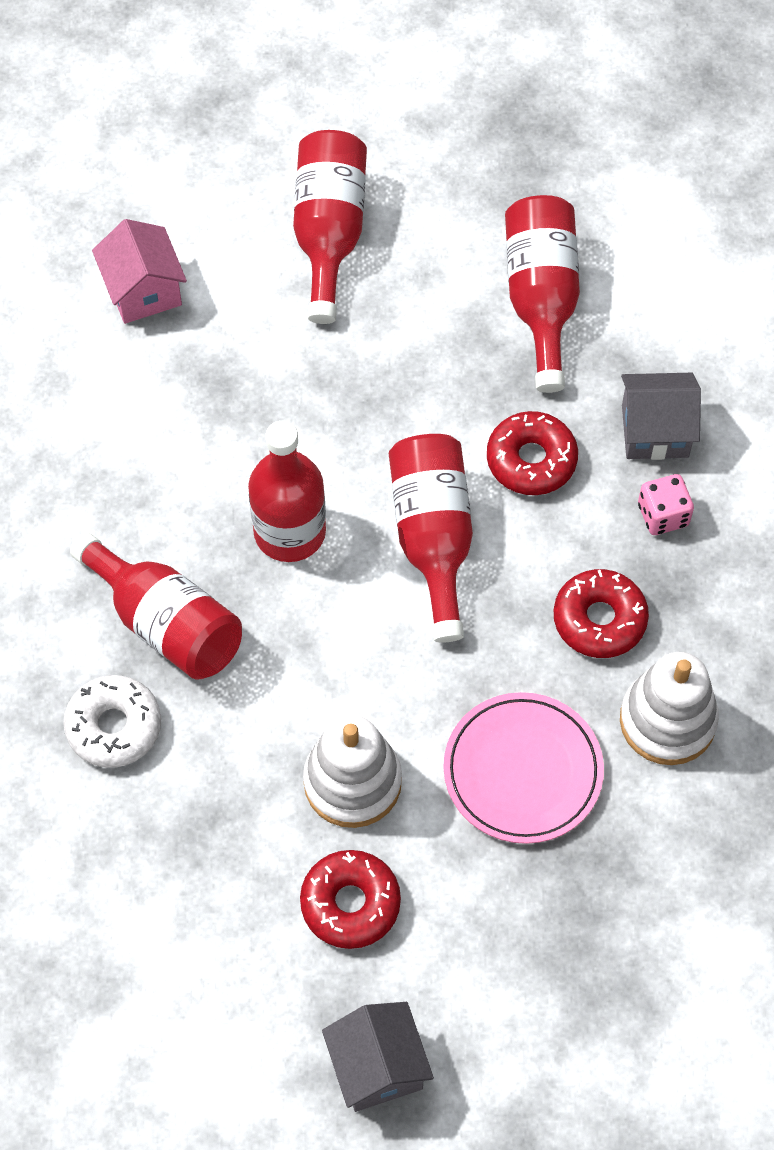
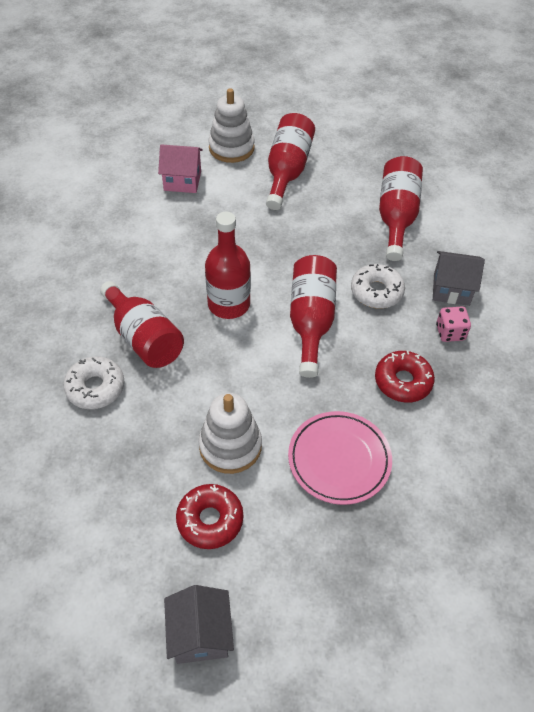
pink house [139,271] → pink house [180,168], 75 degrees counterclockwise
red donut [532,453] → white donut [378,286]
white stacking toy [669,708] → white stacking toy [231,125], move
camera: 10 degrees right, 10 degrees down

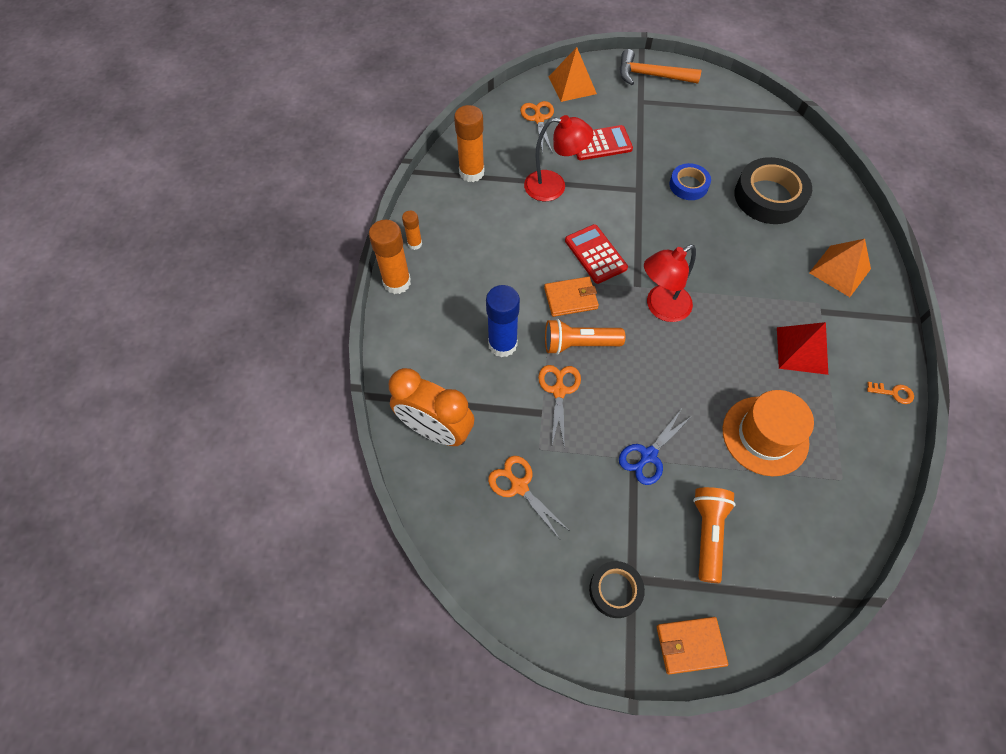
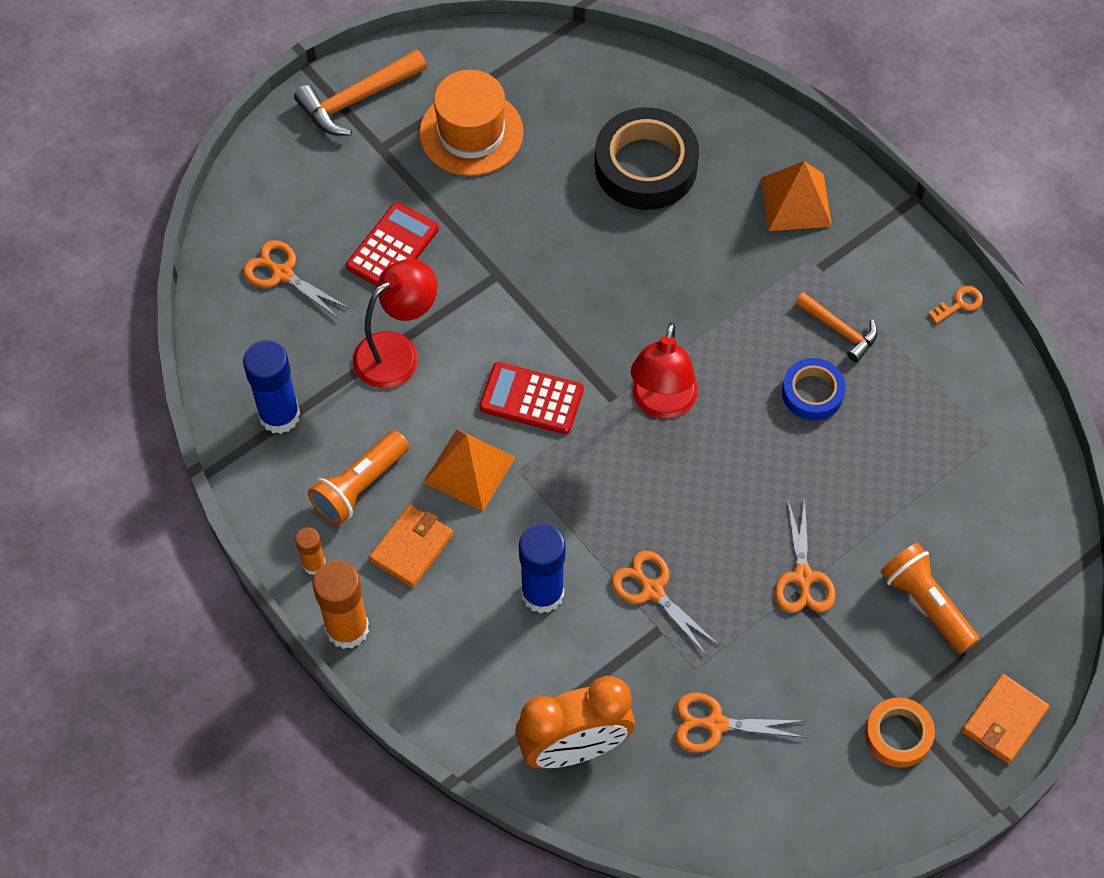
orange glue stick [469,143] → blue glue stick [271,387]
orange wallet [571,297] → orange wallet [411,546], move
orange flashlight [585,337] → orange flashlight [358,477], move
orange pyramid [573,74] → orange pyramid [469,470], move
black tape [617,589] → orange tape [900,732]
blue scissors [656,447] → orange scissors [805,555]
blue tape [690,181] → blue tape [814,389], move
orange hat [768,433] → orange hat [471,123], move
red pyramid [802,348] → orange hammer [836,327]
camera: 45 degrees left, 0 degrees up

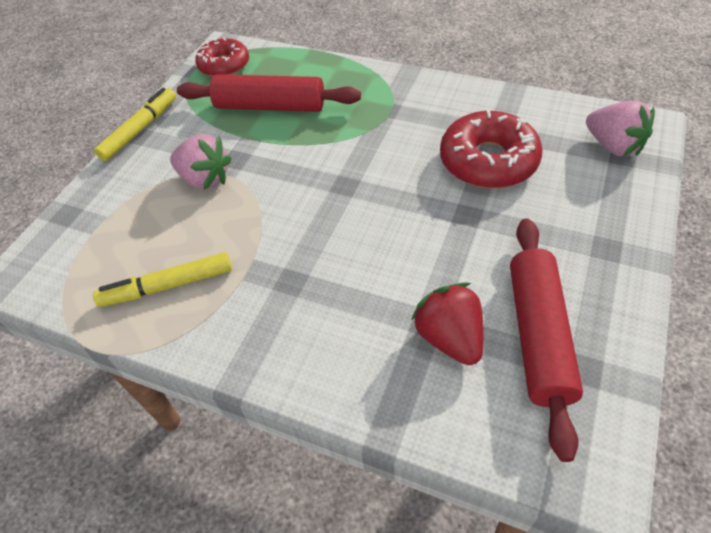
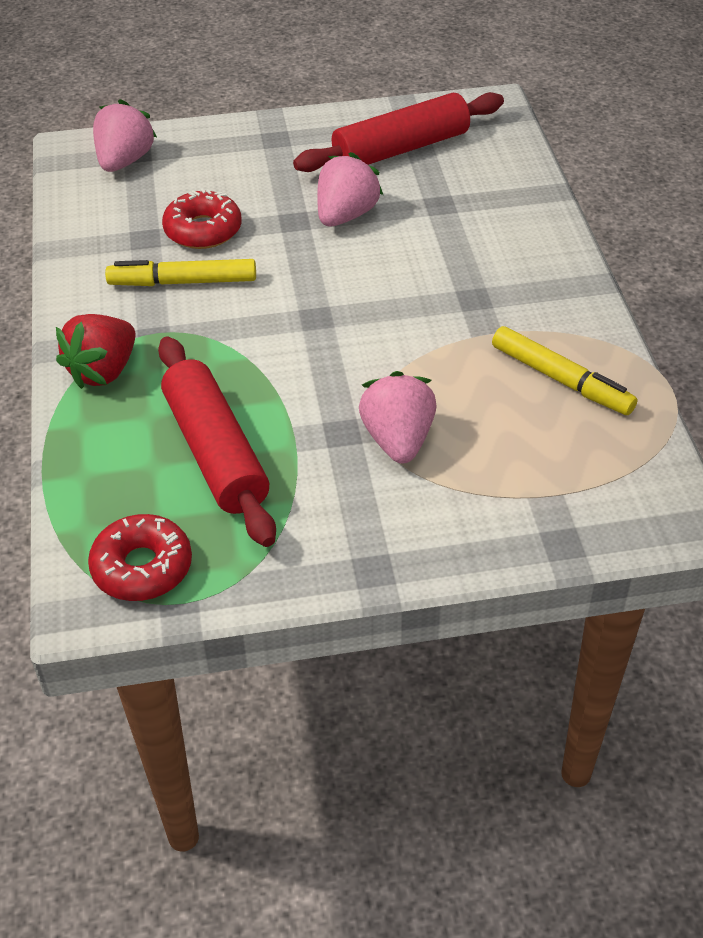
yellow marker [135,124] → yellow marker [180,272], move
red strawberry [447,323] → red strawberry [96,351], move
red donut [491,149] → red donut [201,219], x0.66
- → pink strawberry [350,189]
camera: 125 degrees left, 5 degrees down

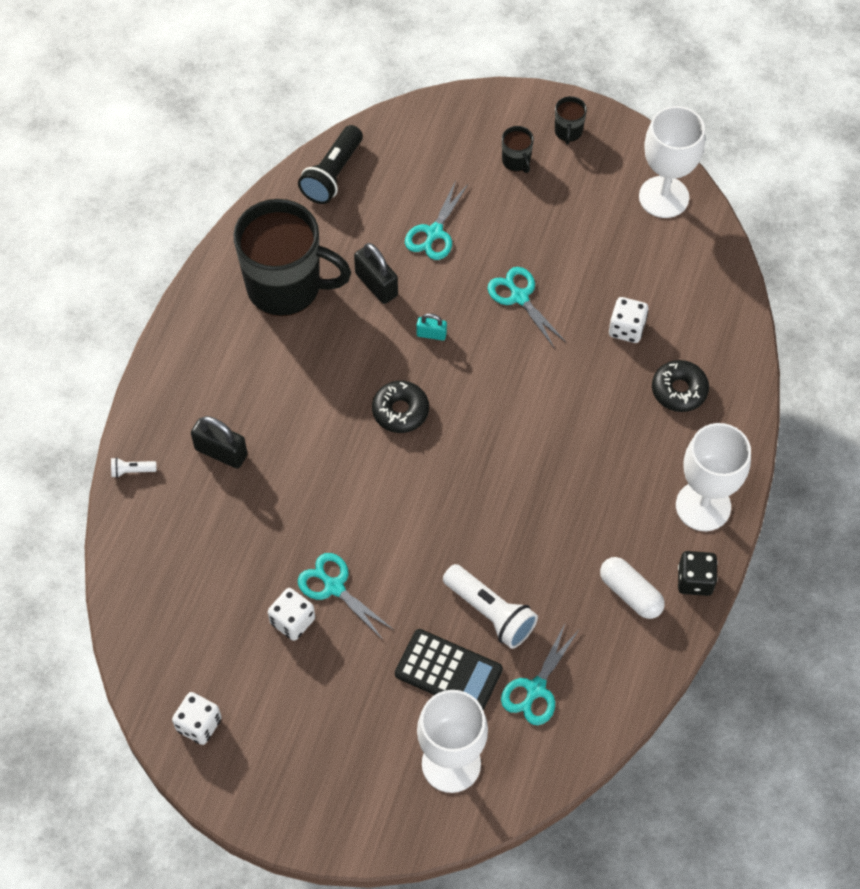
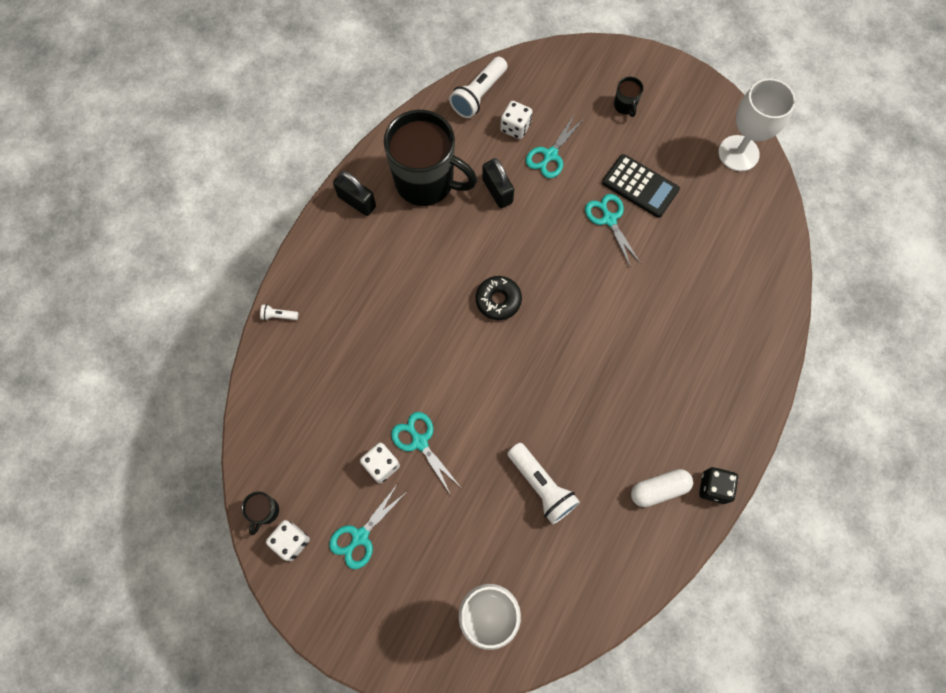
black padlock [219,442] → black padlock [354,193], move
black flashlight [330,164] → white flashlight [478,87]
black calculator [449,670] → black calculator [641,186], move
turquoise padlock [431,326] → -
turquoise scissors [540,673] → turquoise scissors [367,527], move
black mug [571,120] → black mug [260,513], move
white capsule [632,588] → white capsule [662,488], 75 degrees counterclockwise
white dice [628,320] → white dice [516,120], move
black donut [680,386] → -
white goblet [713,477] → -
camera: 10 degrees right, 10 degrees up

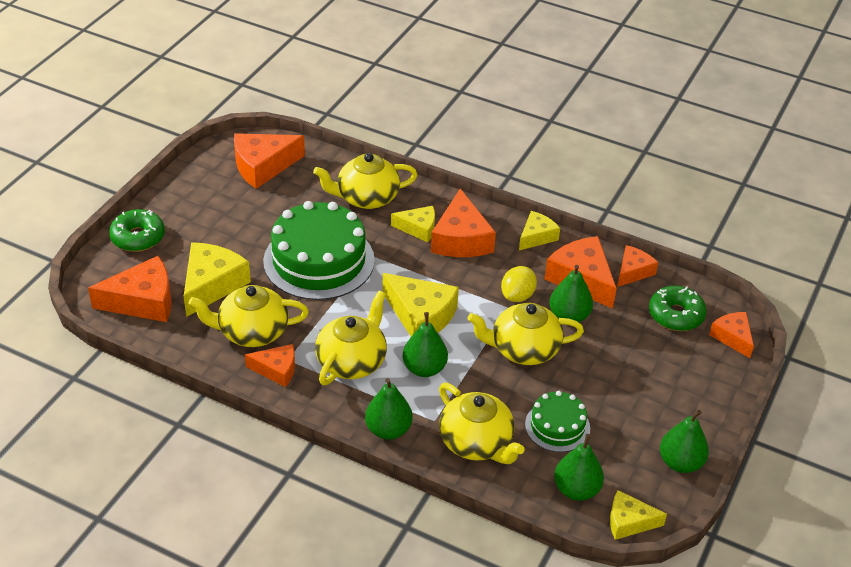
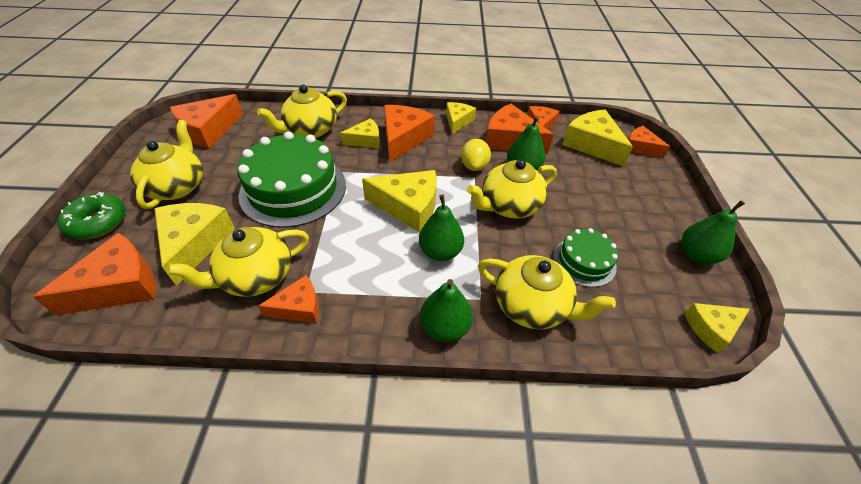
yellow teapot [351,338] → yellow teapot [166,164], move
orange cheese [463,223] → orange cheese [409,134], 135 degrees counterclockwise
green pear [579,467] → -
green donut [678,308] → yellow cheese [597,137]
camera: 25 degrees left, 5 degrees up

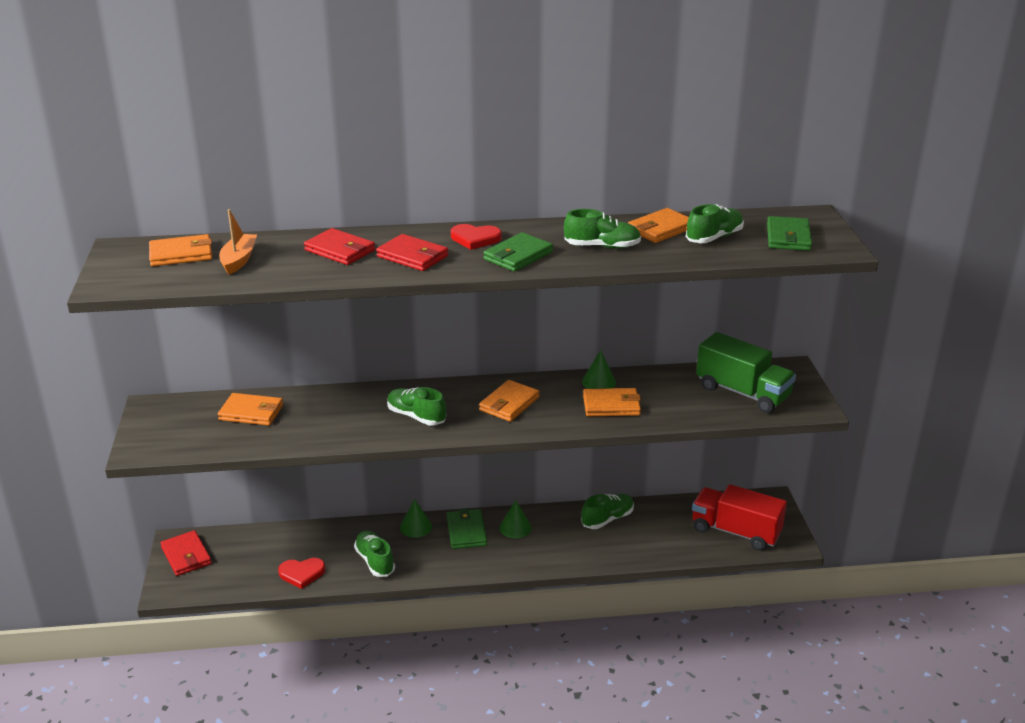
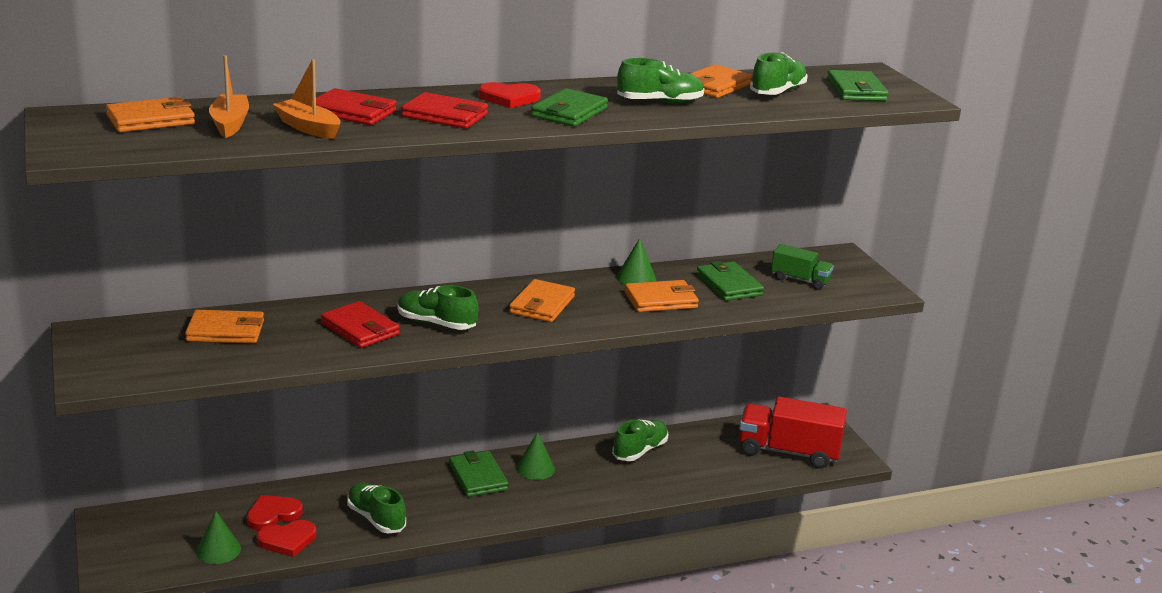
red wallet [186,553] → red wallet [360,324], move
green cone [416,518] → green cone [218,537], move
green truck [746,372] → green truck [802,267], x0.54
- → red heart [275,513]
- → orange boat [307,99]
- → green wallet [730,281]
camera: 15 degrees left, 5 degrees down

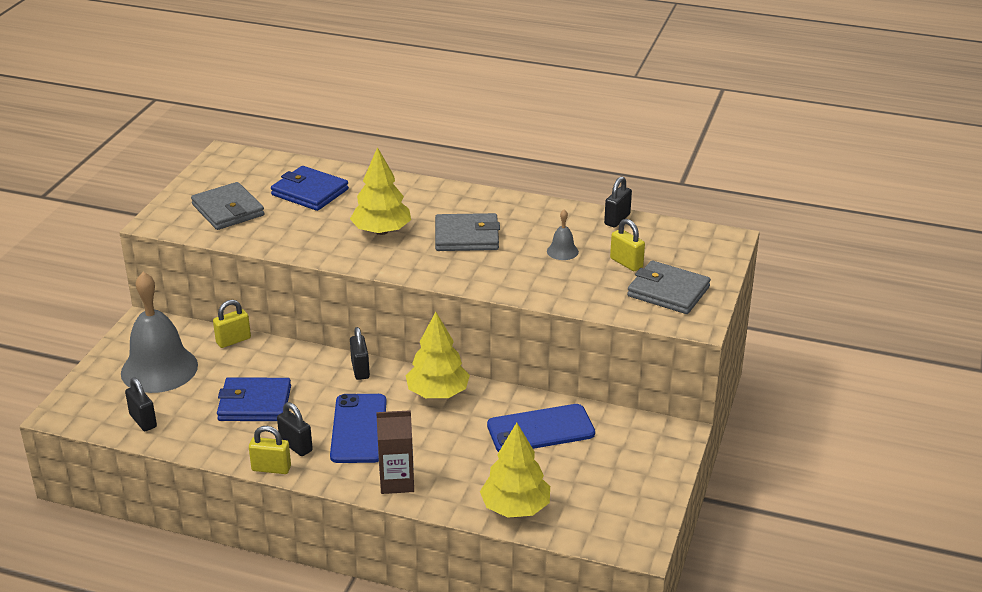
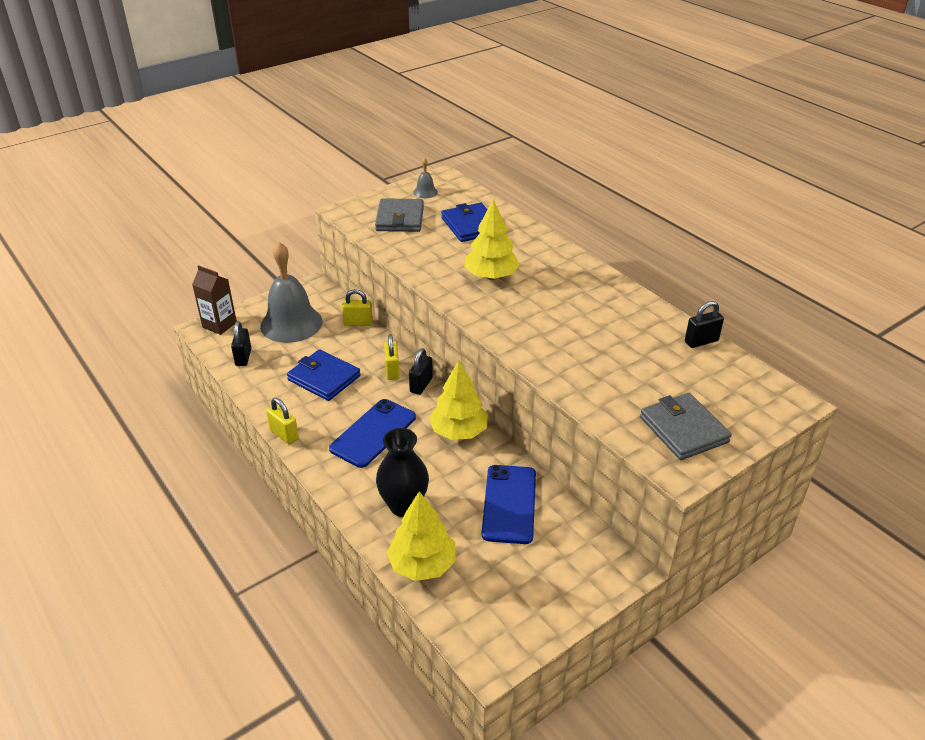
black padlock [295,429] → -
brown carton [395,452] → brown carton [214,300], move
grey wallet [467,232] → -
blue phone [541,428] → blue phone [509,504], 75 degrees clockwise
grey bell [563,235] → grey bell [425,177], move
yellow padlock [627,245] → yellow padlock [392,357], move
- → black vase [402,472]
camera: 35 degrees right, 5 degrees up

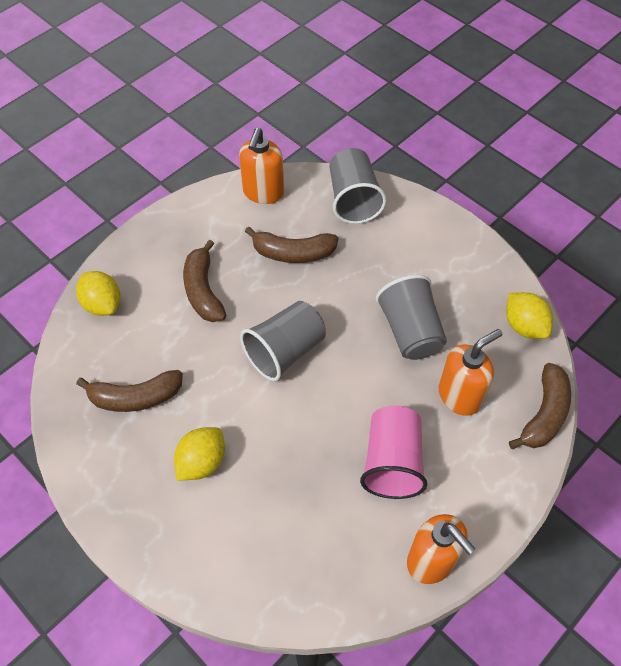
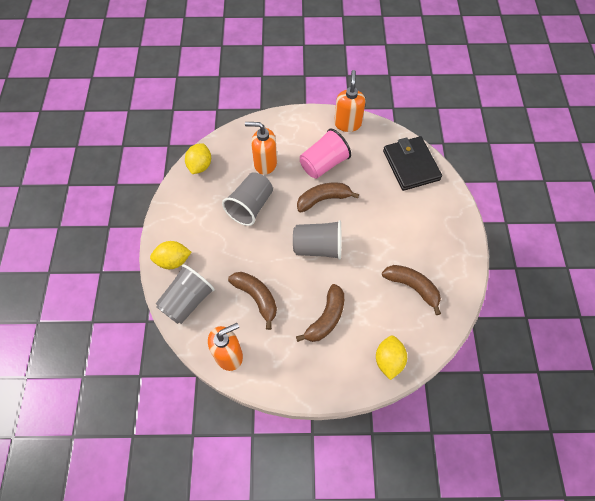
yellow lemon [199,453] → yellow lemon [170,255], move
brown banana [540,406] → brown banana [328,197], move
- → black wallet [412,163]
camera: 135 degrees left, 5 degrees up

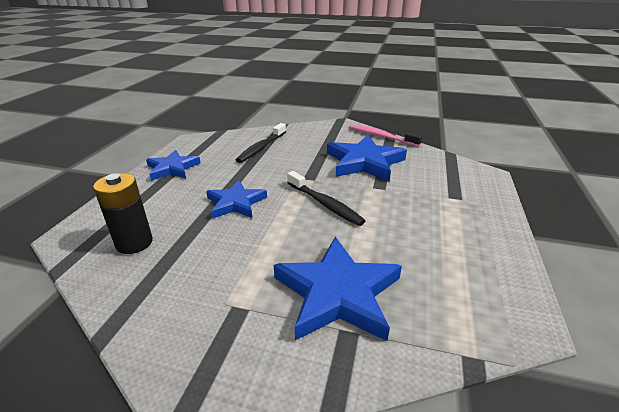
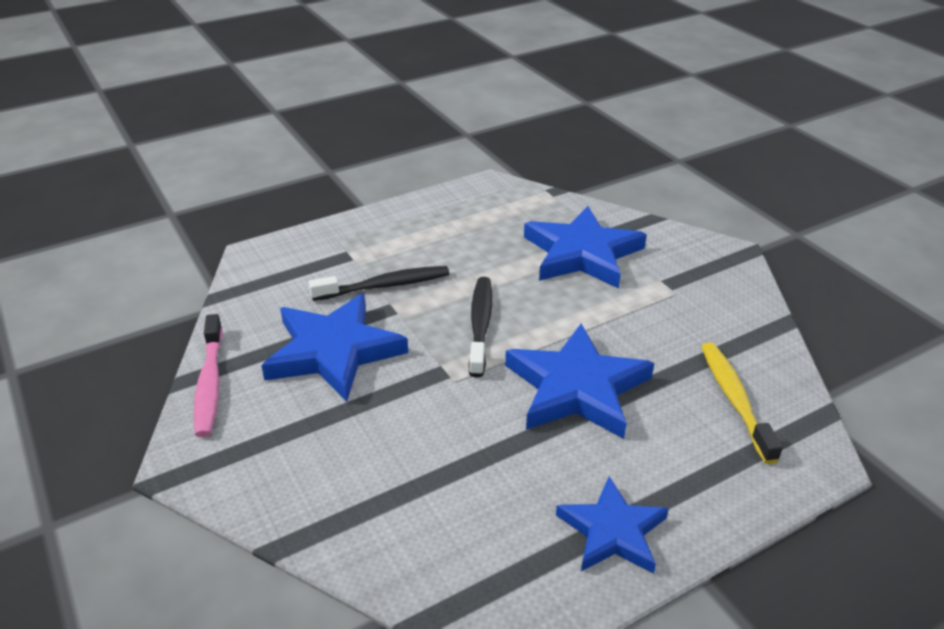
black battery [123,213] → yellow toothbrush [742,403]
blue star [236,199] → blue star [579,381], x1.58
black toothbrush [261,143] → black toothbrush [379,283], move
camera: 135 degrees left, 5 degrees up

